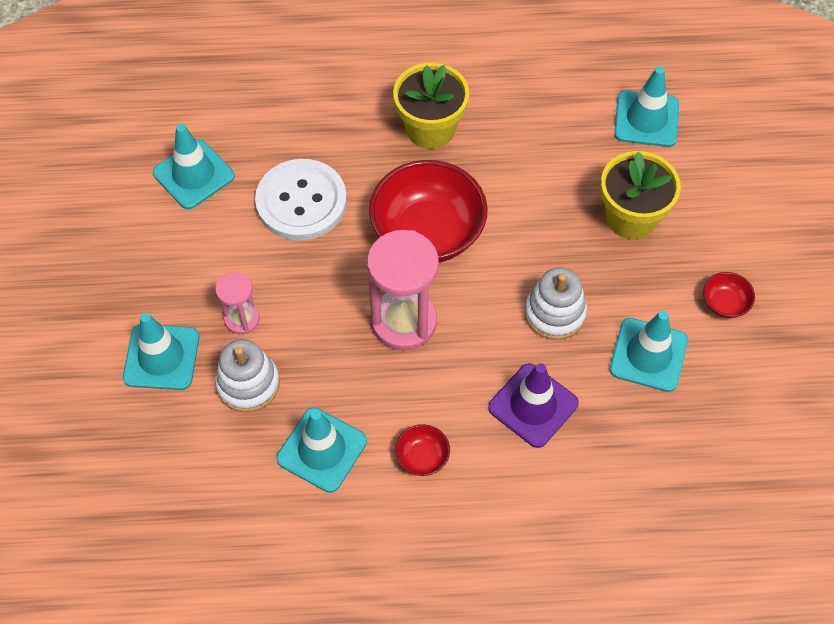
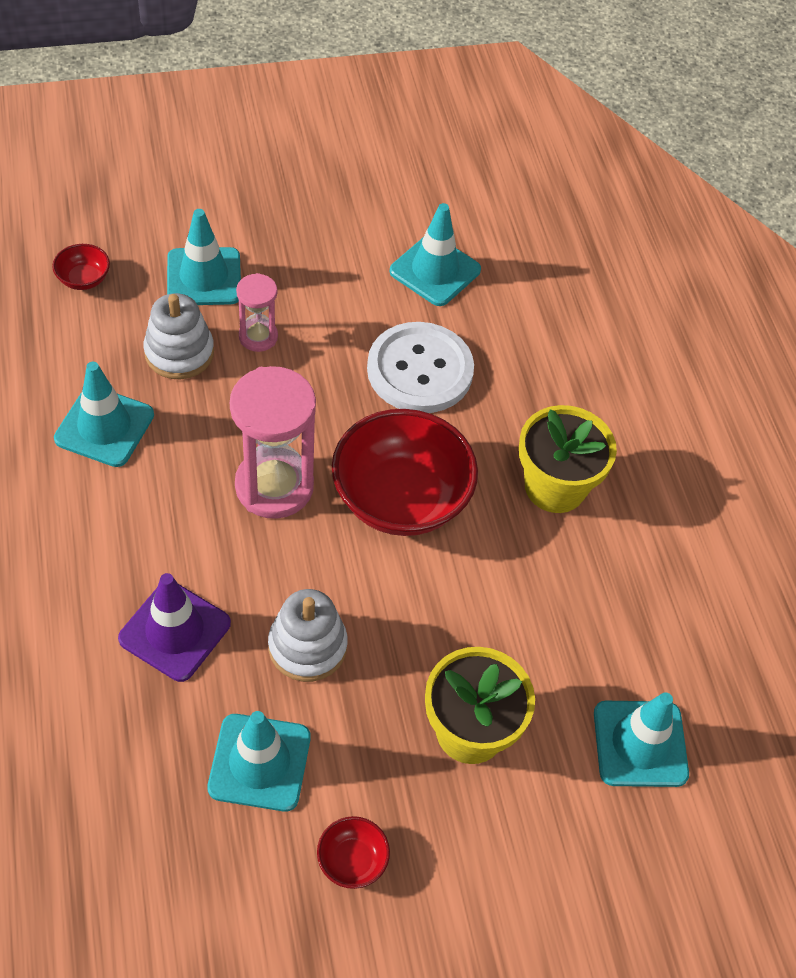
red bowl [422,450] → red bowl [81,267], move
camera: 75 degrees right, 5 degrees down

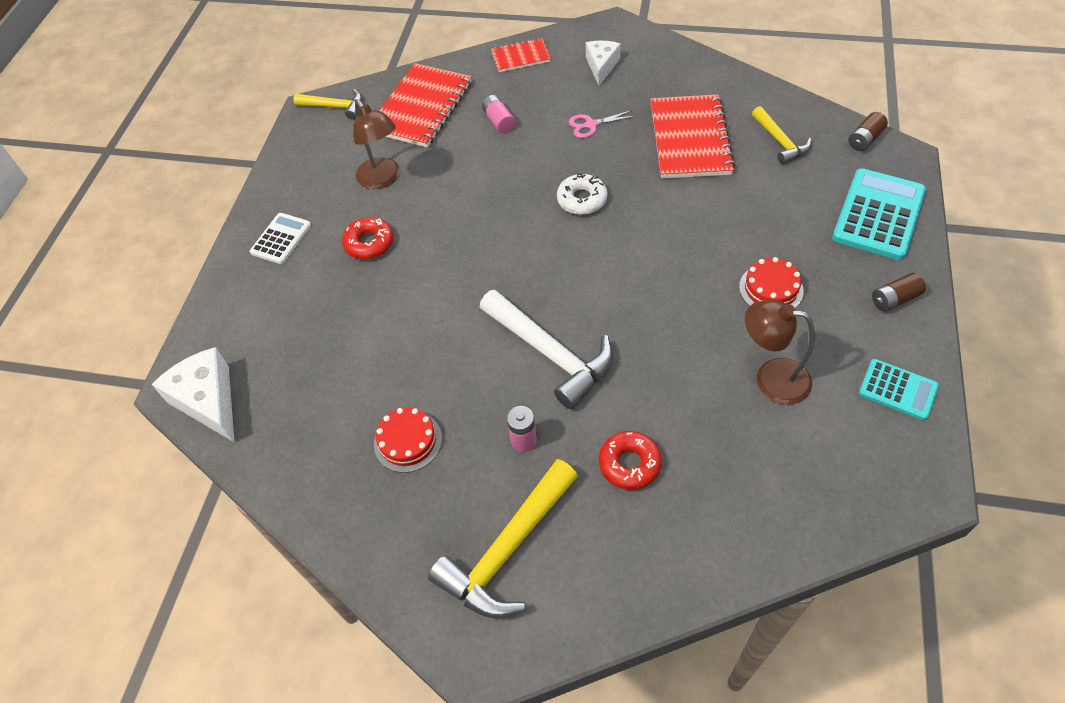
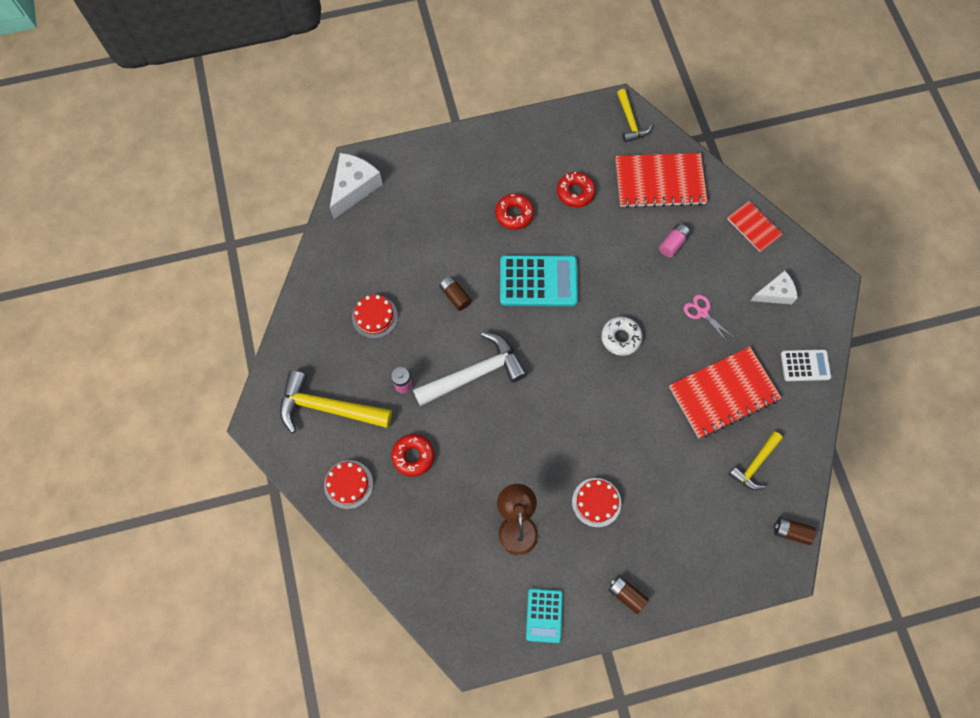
white calculator [280,238] → white calculator [806,365], move
brown lamp [376,144] → red donut [576,190]
white hammer [546,349] → white hammer [470,369], 135 degrees counterclockwise
turquoise calculator [879,214] → turquoise calculator [539,280], move
- → red cake [348,484]
- → brown battery [455,293]
camera: 60 degrees right, 15 degrees up

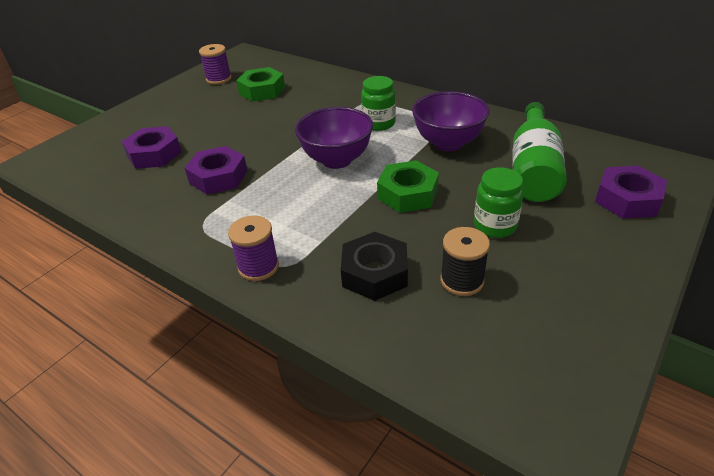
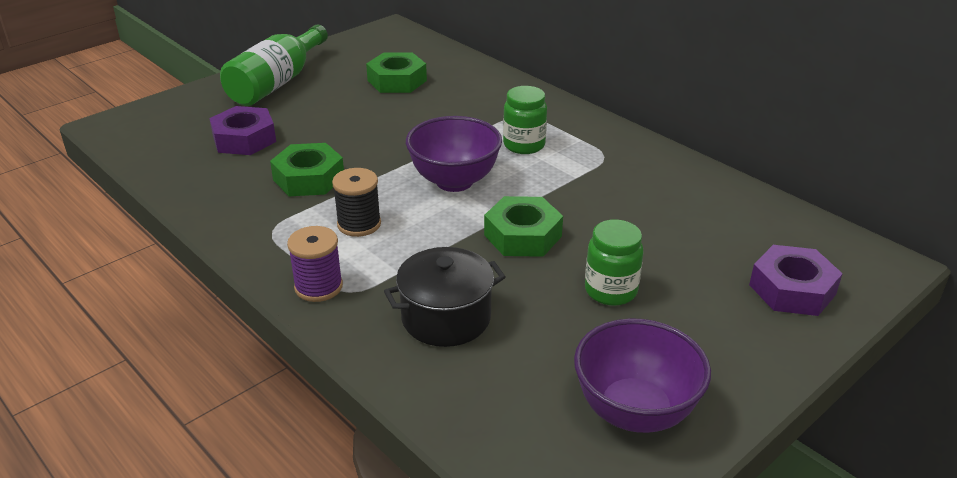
purple nut [216,170] → green nut [307,169]
purple spool [215,64] → -
black nut [374,266] → black pot [444,297]
purple bowl [451,121] → purple bowl [642,375], move
black spool [465,261] → black spool [356,202], move
green bottle [540,152] → green bottle [274,65], move
camera: 10 degrees right, 5 degrees down

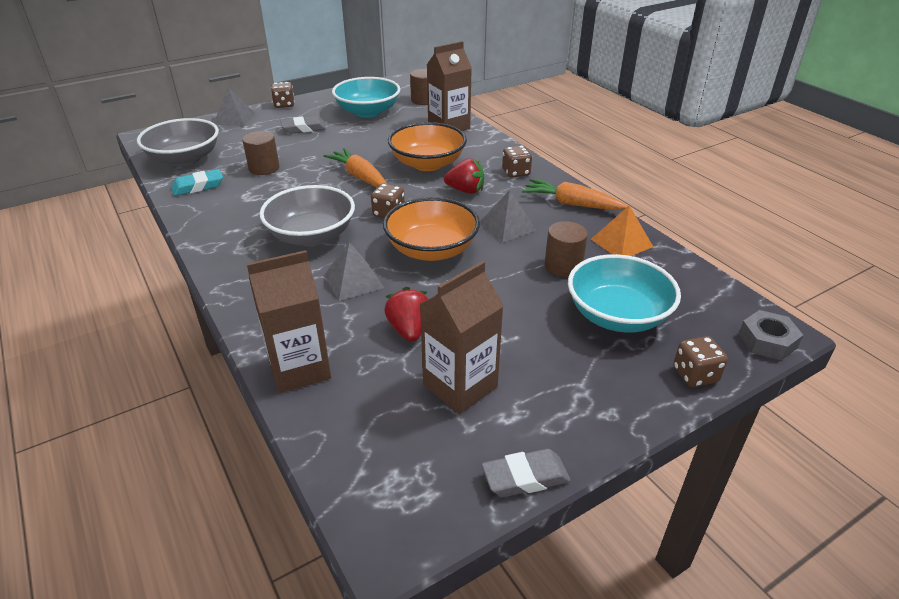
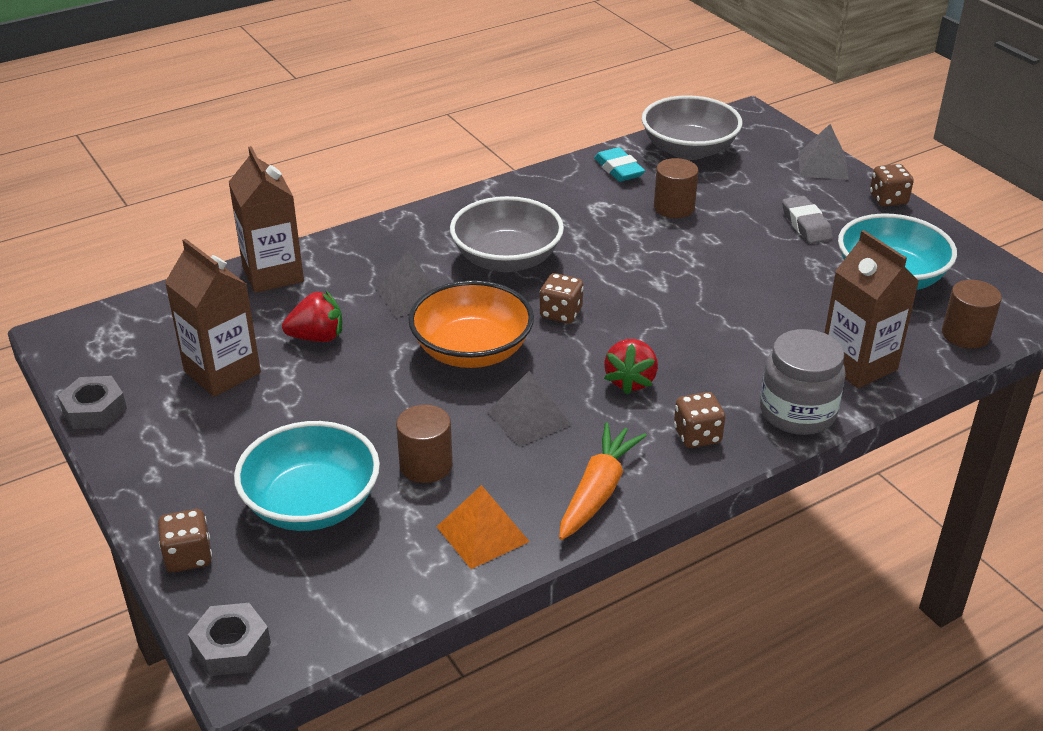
orange carrot [355,167] → -
orange bowl [427,146] → -
grey eraser [526,473] → grey nut [92,402]
- → grey jar [803,382]
camera: 90 degrees right, 0 degrees up

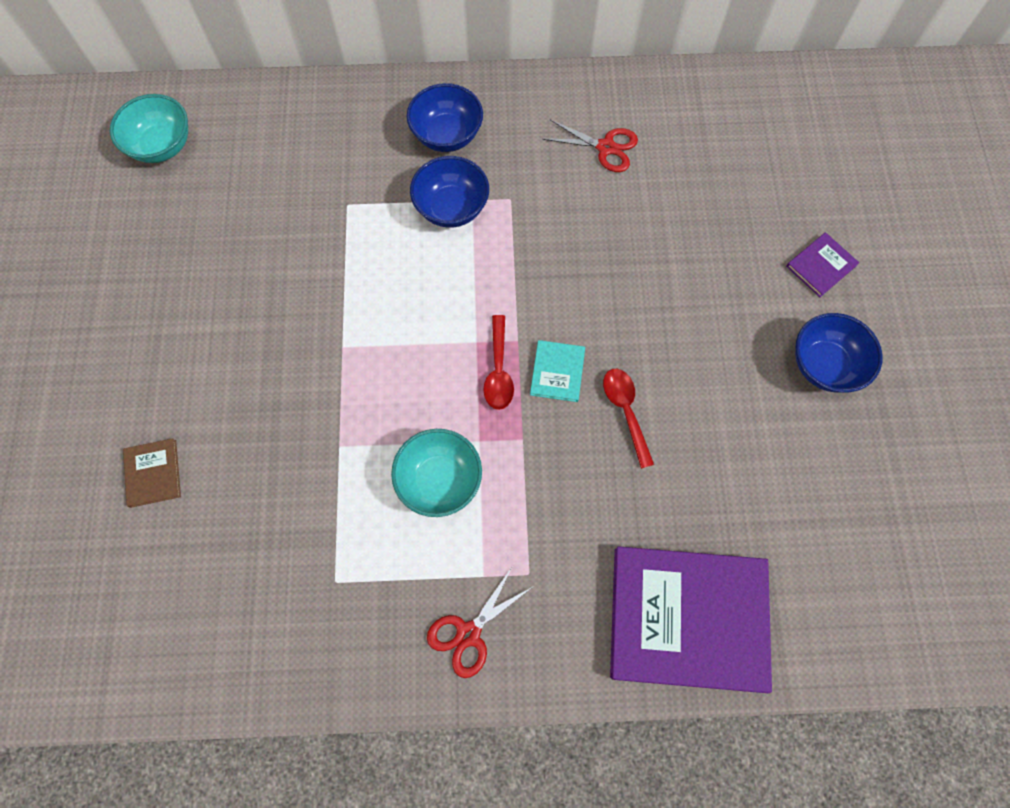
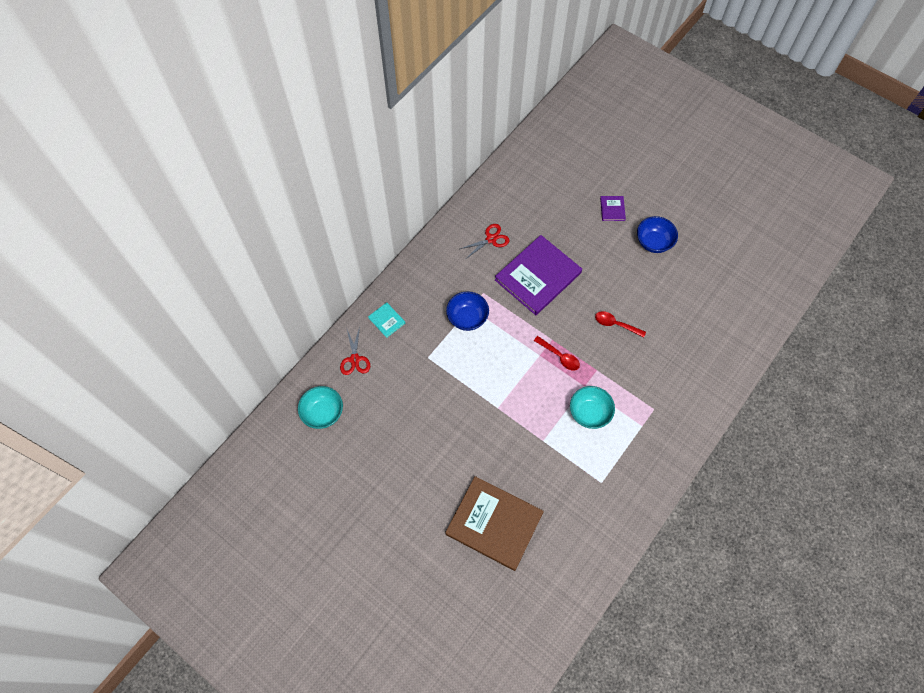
brown book [152,473] → brown book [494,523], x2.37
blue bowl [445,117] → -
red scissors [480,622] → red scissors [355,350], move
turquoise book [557,371] → turquoise book [386,320], move
purple book [691,619] → purple book [538,275], move
camera: 50 degrees left, 5 degrees down

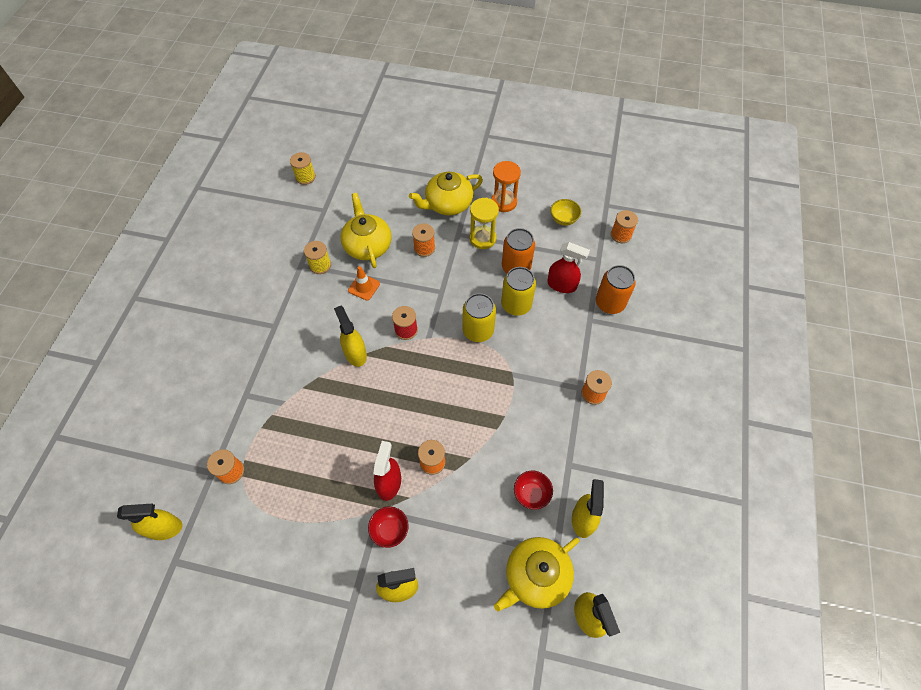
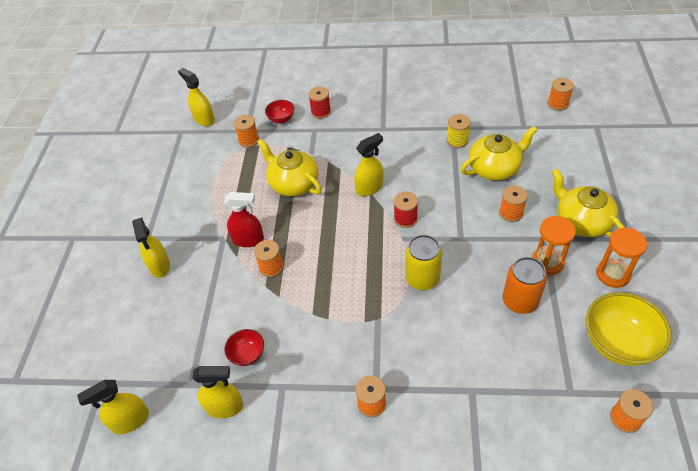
yellow spray bottle [149,522] → yellow spray bottle [196,97], 150 degrees clockwise
yellow spool [303,168] → orange spool [560,94]
orange traffic cone [364,283] → -
red bowl [388,527] → red bowl [279,112], move
yellow hourglass [484,223] → orange hourglass [554,245]
yellow teapot [536,574] → yellow teapot [290,167], move
yellow can [518,291] → -
red spray bottle [568,267] → -
yellow bowl [566,212] → yellow bowl [629,329], x1.92
orange can [616,289] → -
- → red spool [319,103]
camera: 85 degrees right, 10 degrees down

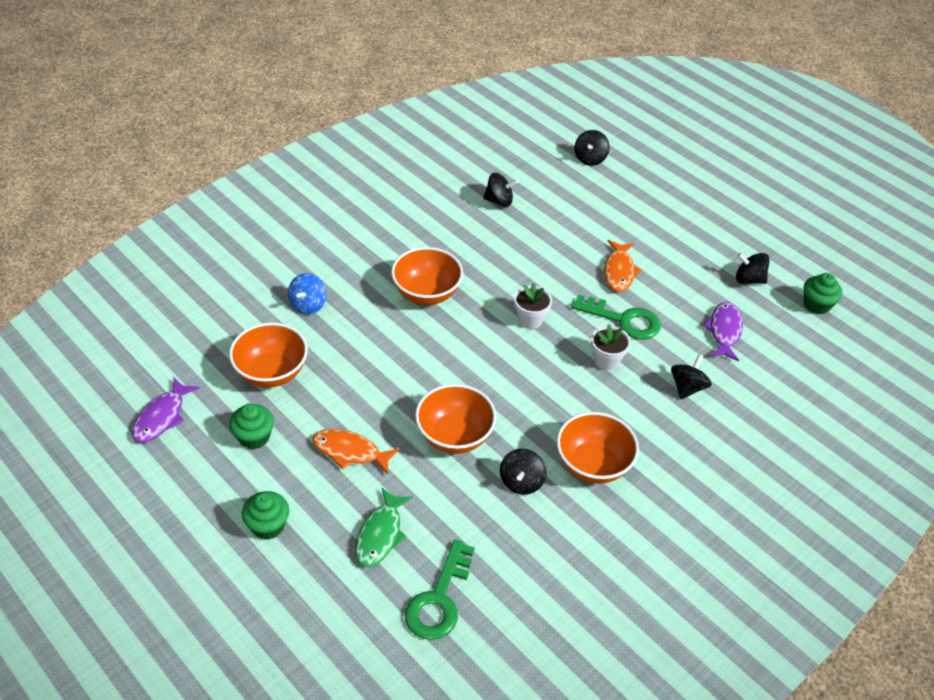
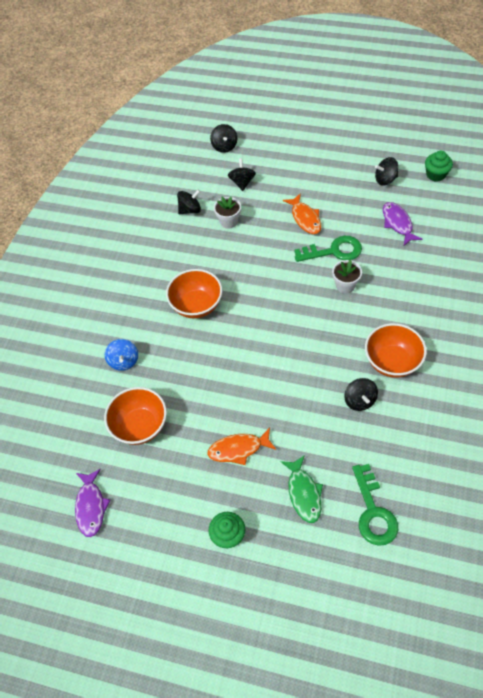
green cupcake [251,426] → -
orange bowl [455,419] → -
white flower pot [533,306] → white flower pot [227,212], move
black spinning top [691,376] → black spinning top [242,174], move
camera: 25 degrees left, 10 degrees up

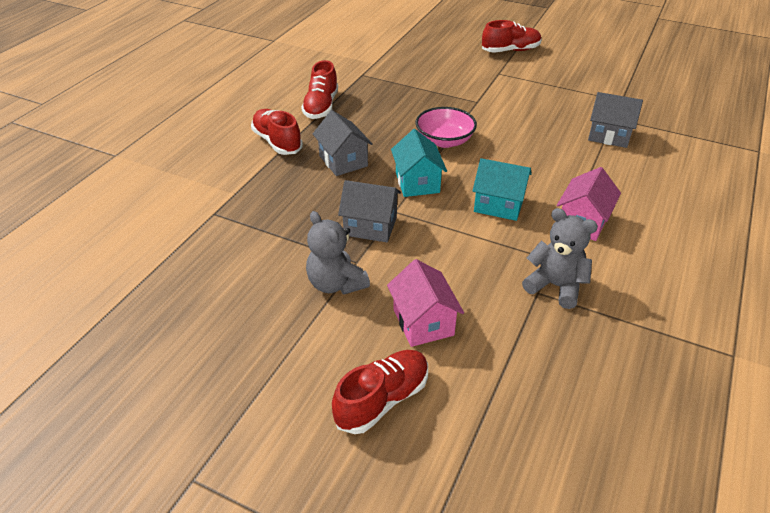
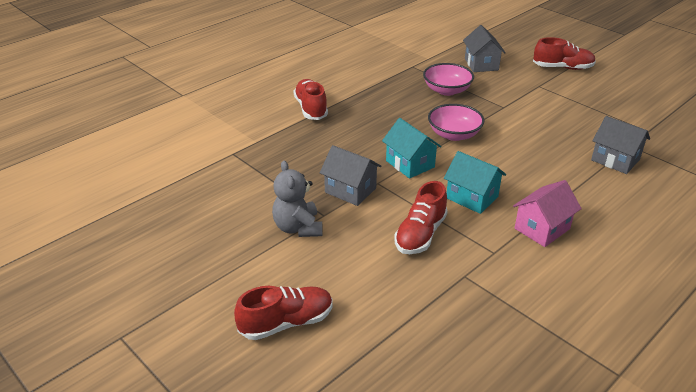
red shoe [319,89] → red shoe [421,217], move
grey house [343,143] → grey house [484,48], move
pink house [425,303] → -
turquoise house [419,163] → turquoise house [412,148], 45 degrees counterclockwise
grey teddy bear [560,258] → -
- → pink bowl [448,79]
camera: 20 degrees right, 5 degrees down

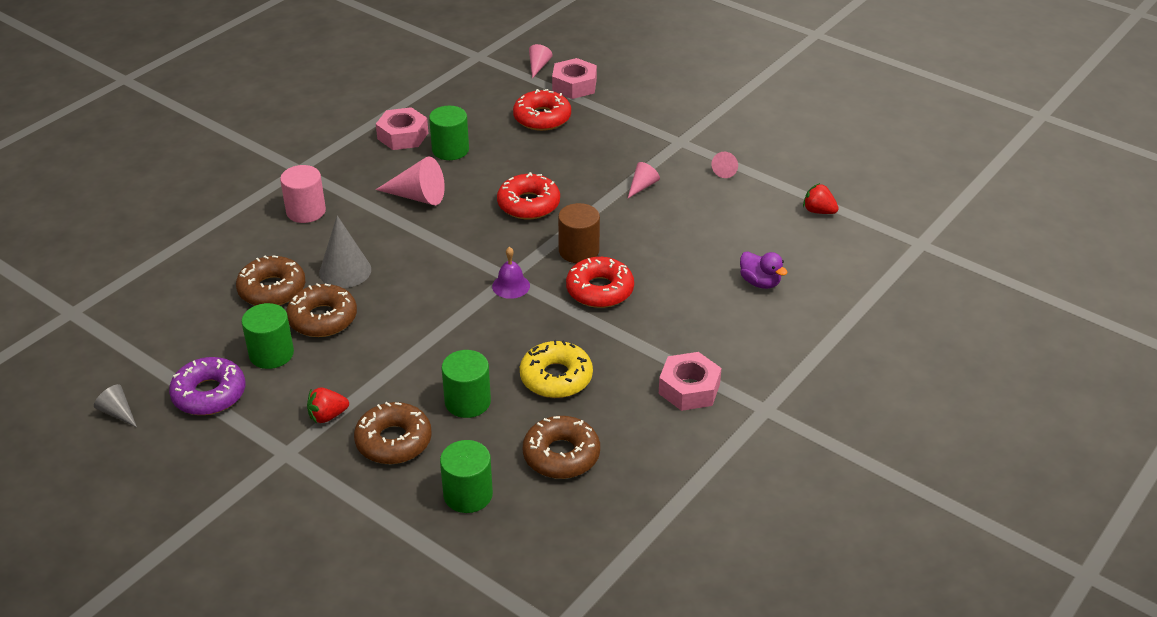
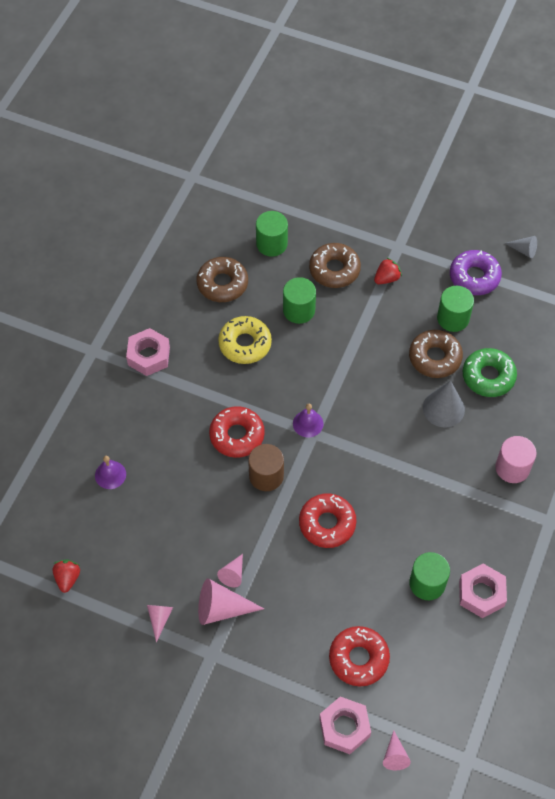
brown donut [270,280] → green donut [490,372]
pink cone [410,180] → pink cone [231,601], move
purple duck [764,270] → purple bell [110,472]
red strawberry [821,198] → red strawberry [66,576], 105 degrees counterclockwise
camera: 165 degrees right, 20 degrees up

